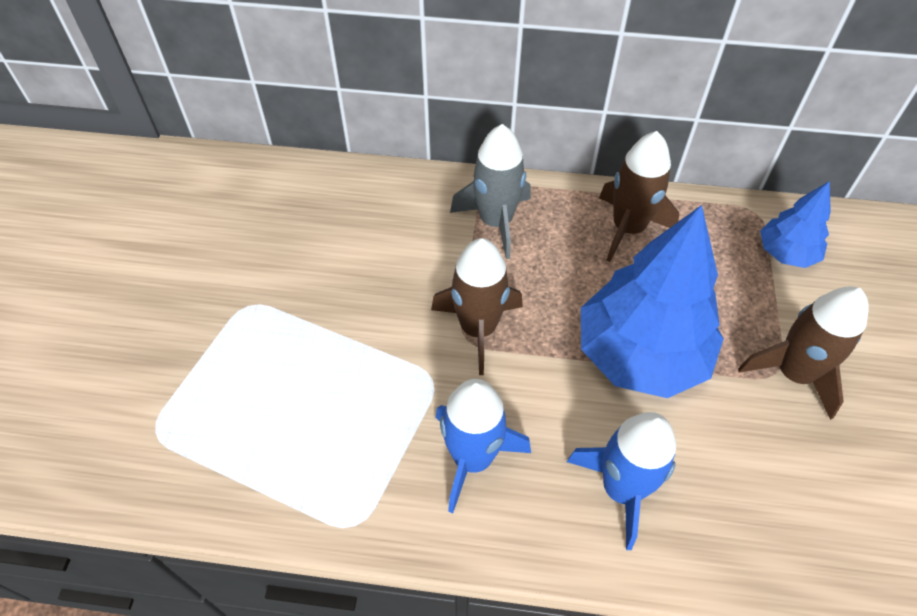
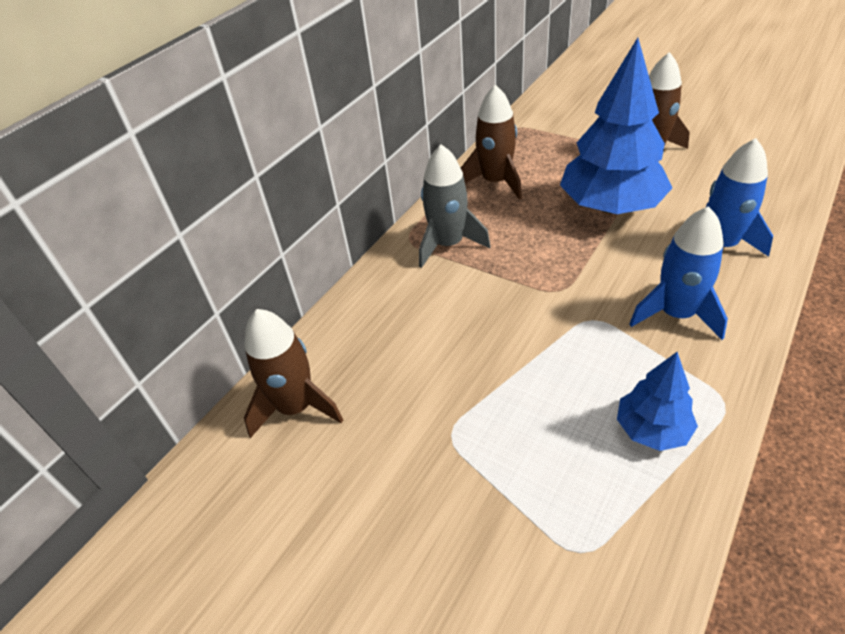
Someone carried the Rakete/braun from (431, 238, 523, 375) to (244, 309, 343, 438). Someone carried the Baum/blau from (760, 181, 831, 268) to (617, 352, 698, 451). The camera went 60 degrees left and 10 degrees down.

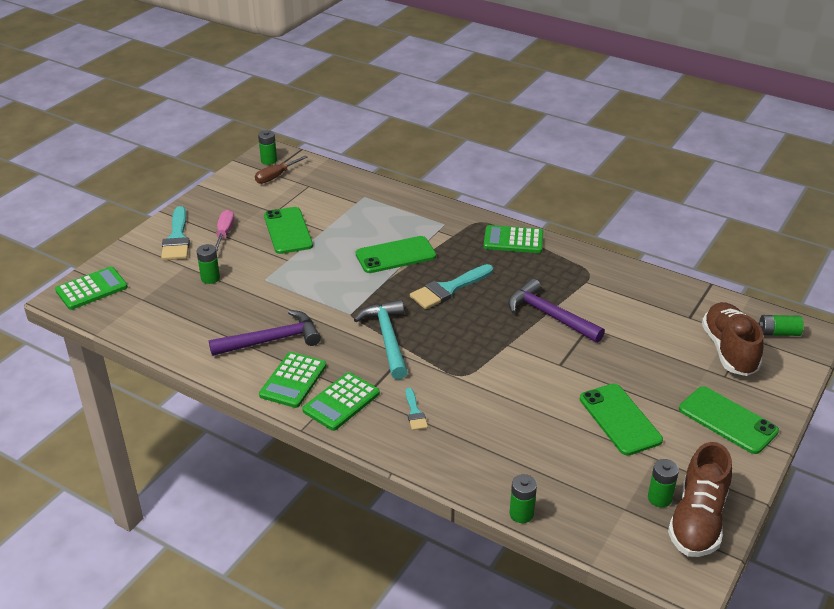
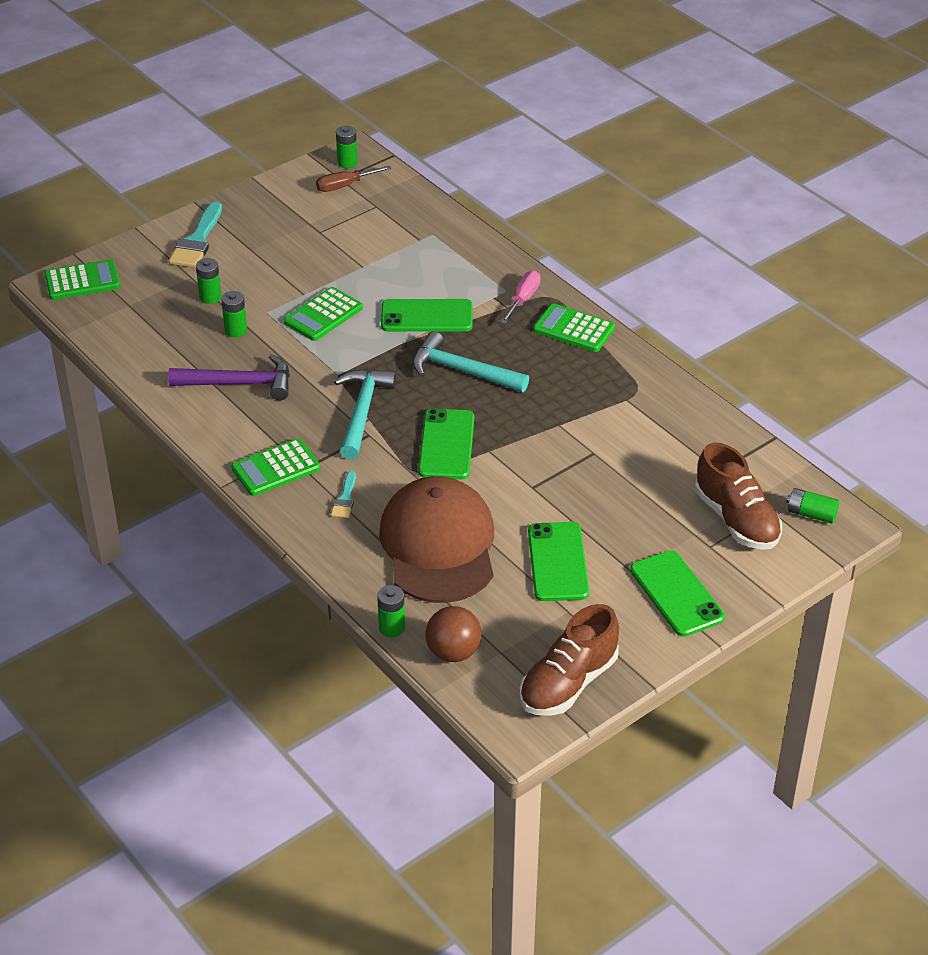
Someone carried the Schraubenzieher/rosa from (215, 210, 235, 253) to (500, 270, 541, 324). Someone carried the Taschenrechner/grün from (259, 352, 326, 408) to (284, 287, 363, 341). Someone carried the Handy/grün from (264, 207, 313, 254) to (418, 409, 474, 479). Someone swapped the Pinsel/türkis at (410, 264, 493, 309) for the Hammer/türkis at (412, 331, 529, 392). Someone took away the Hammer/lila at (508, 279, 605, 343). Someone carried the Batterie/grün from (648, 459, 679, 507) to (221, 291, 247, 337). Someone rotated the Schuh/braun at (702, 302, 764, 376) by 135 degrees clockwise. Someone put down the Kappe/braun at (379, 476, 494, 603). Someone put down the Ball/braun at (426, 606, 481, 662). The camera went 20 degrees right and 5 degrees up.

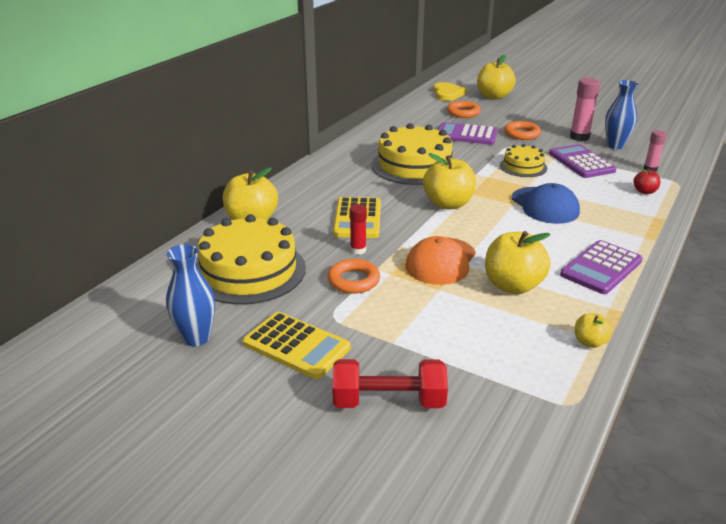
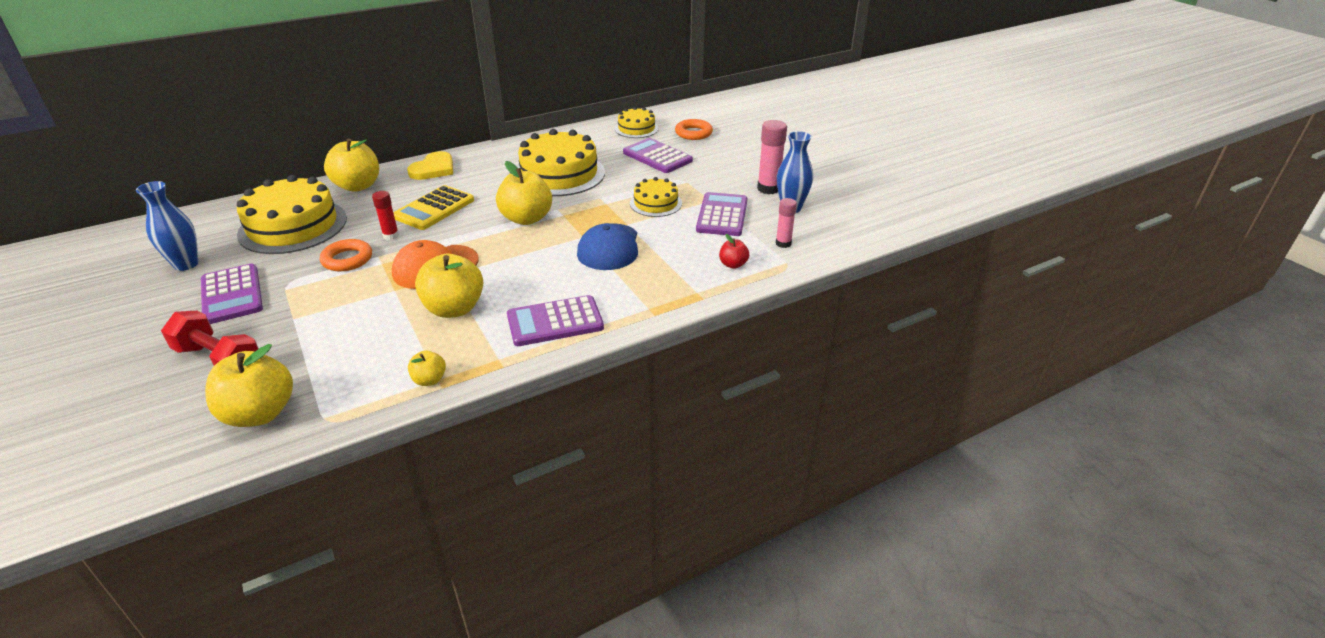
Someone repainted the Taschenrechner/gelb at (243, 312, 351, 379), which became the Taschenrechner/lila at (201, 264, 263, 324). Someone carried the Herz/gelb from (433, 82, 467, 101) to (407, 151, 453, 180). Someone carried the Apfel/gelb from (477, 54, 516, 99) to (205, 344, 293, 427). Someone took away the Ring/orange at (504, 121, 541, 140). Someone put down the Kuchen/gelb at (615, 107, 659, 138). The camera went 30 degrees right and 5 degrees up.

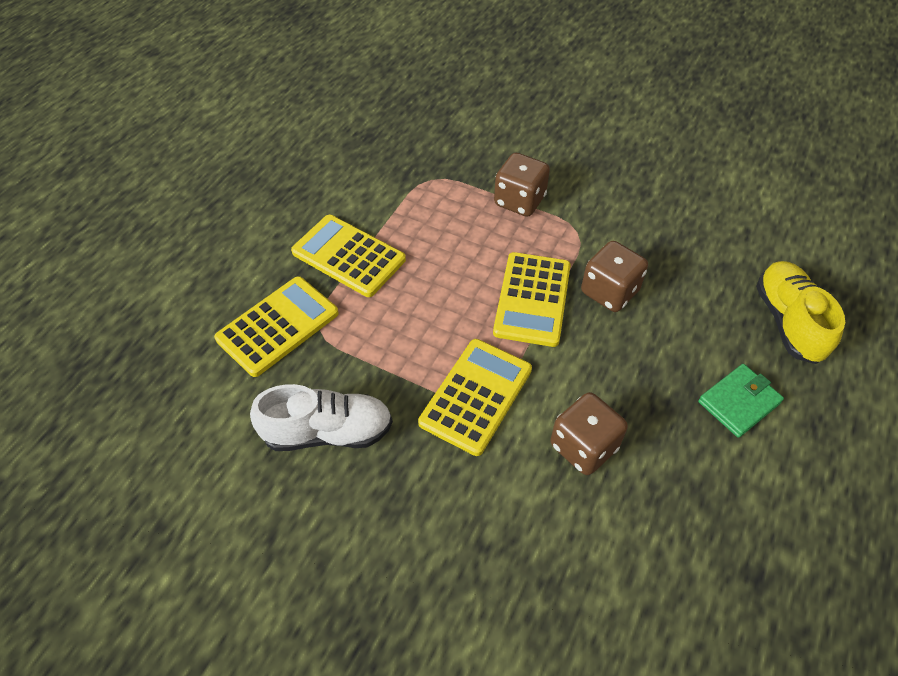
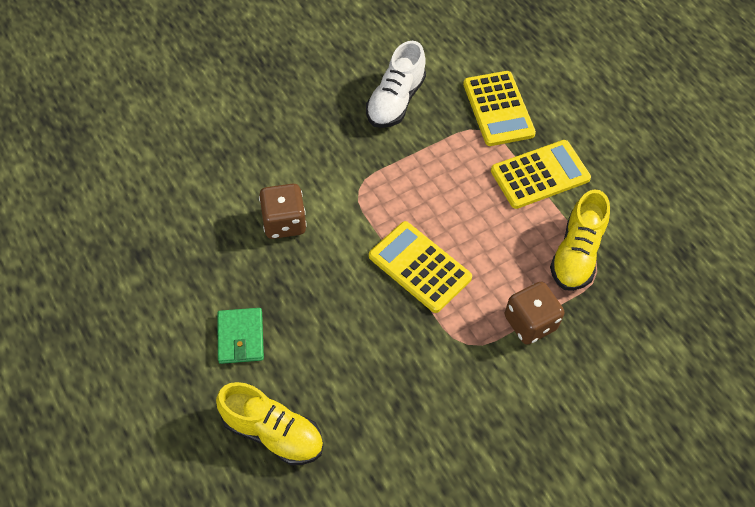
Someone took away the Taschenrechner/gelb at (418, 339, 532, 456). Someone took away the Spielwürfel/braun at (581, 241, 648, 312). Someone put down the Schuh/gelb at (550, 189, 610, 291). The camera went 120 degrees right and 5 degrees up.

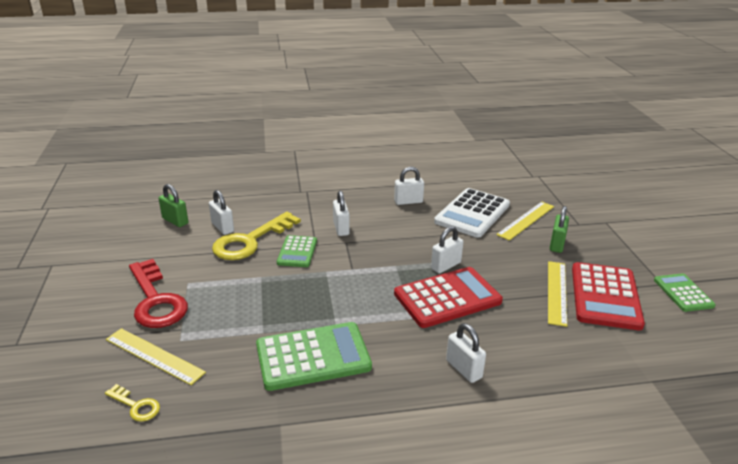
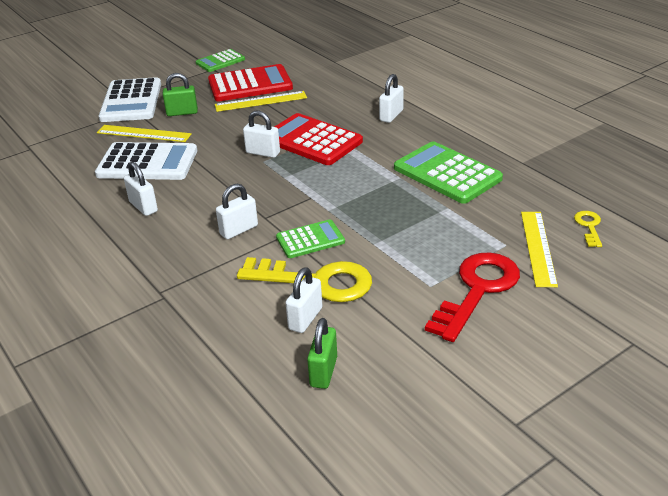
Someone put down the Taschenrechner/weiß at (98, 77, 161, 122). The camera went 115 degrees left and 5 degrees up.

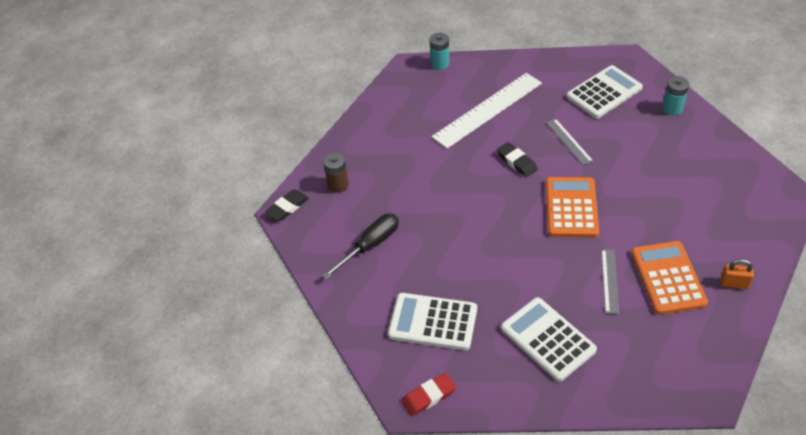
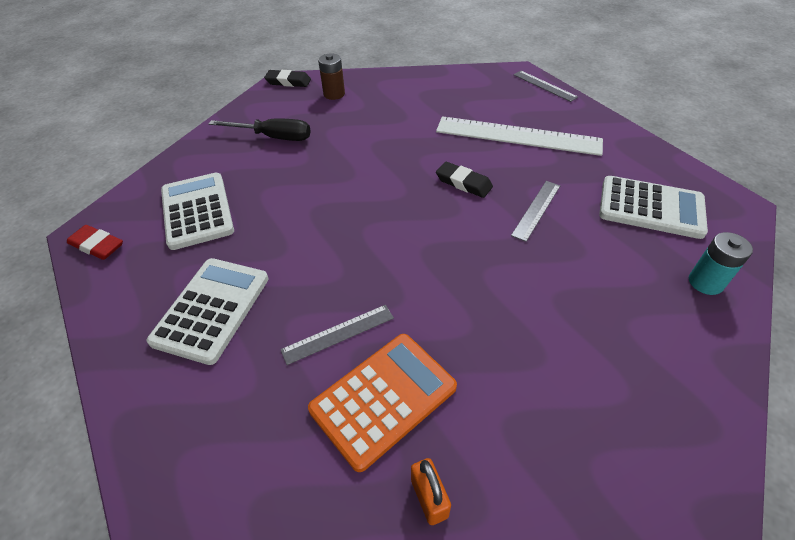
Someone swapped the Batterie/türkis at (429, 33, 450, 70) for the Lineal/grau at (514, 71, 578, 102). Someone rotated the Radiergummi/schwarz at (497, 142, 538, 177) by 75 degrees counterclockwise. Someone took away the Taschenrechner/orange at (546, 177, 599, 237). The camera went 55 degrees right and 0 degrees up.

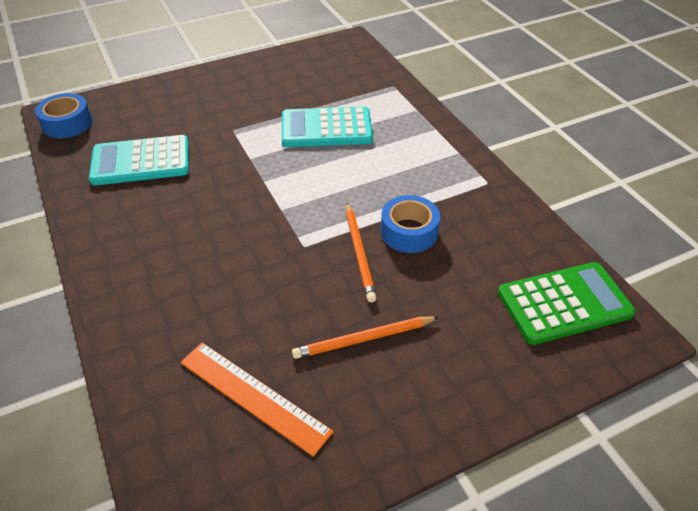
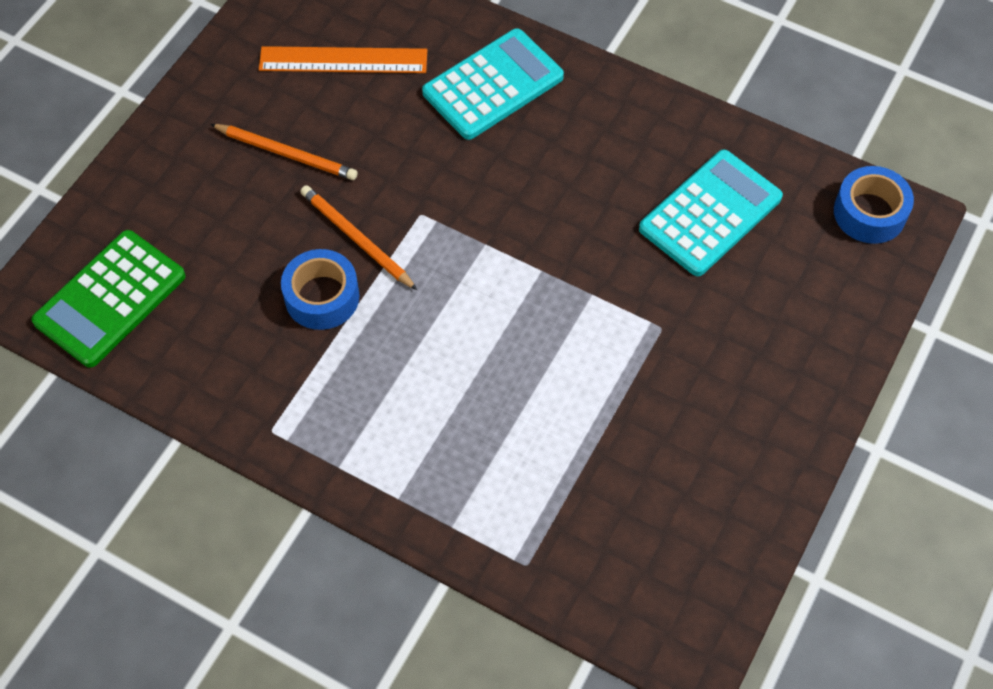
Someone carried the Taschenrechner/türkis from (282, 107, 373, 147) to (422, 28, 564, 140). Someone rotated the Bleistift/orange at (292, 316, 439, 359) by 75 degrees clockwise. The camera went 145 degrees right and 15 degrees up.

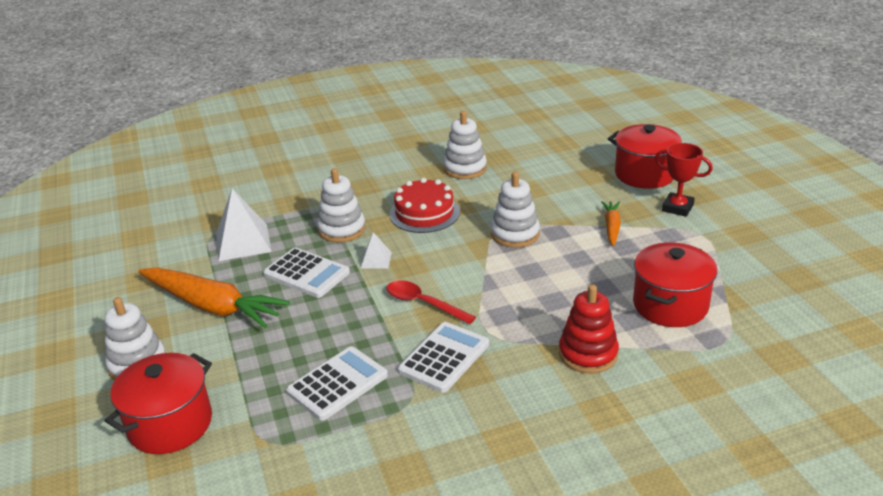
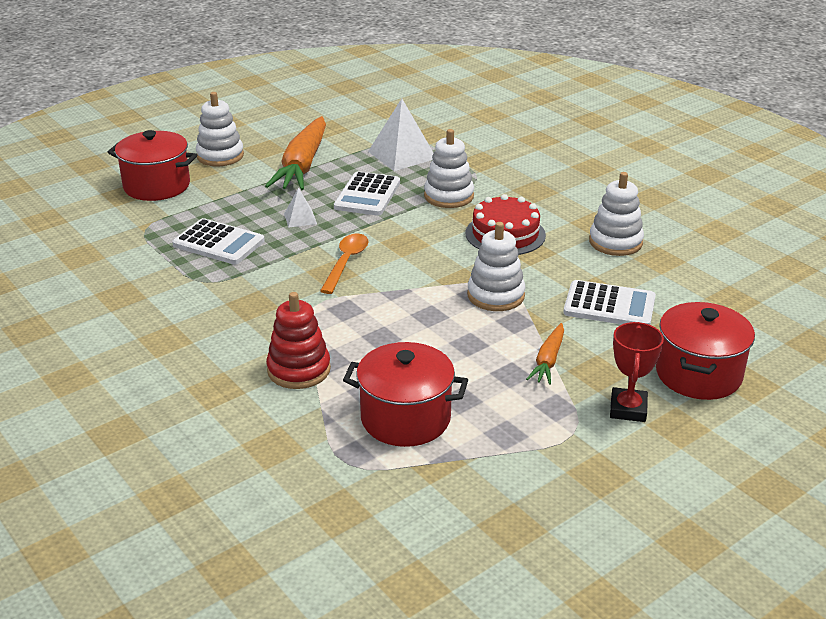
Someone carried the Pyramide/weiß from (361, 232, 392, 269) to (284, 188, 317, 228). Someone repainted the Löffel/rot at (387, 280, 476, 324), which became the Löffel/orange at (320, 234, 369, 294). Someone carried the Taschenrechner/weiß from (398, 322, 489, 393) to (563, 280, 656, 325). Someone rotated the Karotte/orange at (602, 201, 621, 246) by 120 degrees clockwise. The camera went 70 degrees right and 0 degrees up.

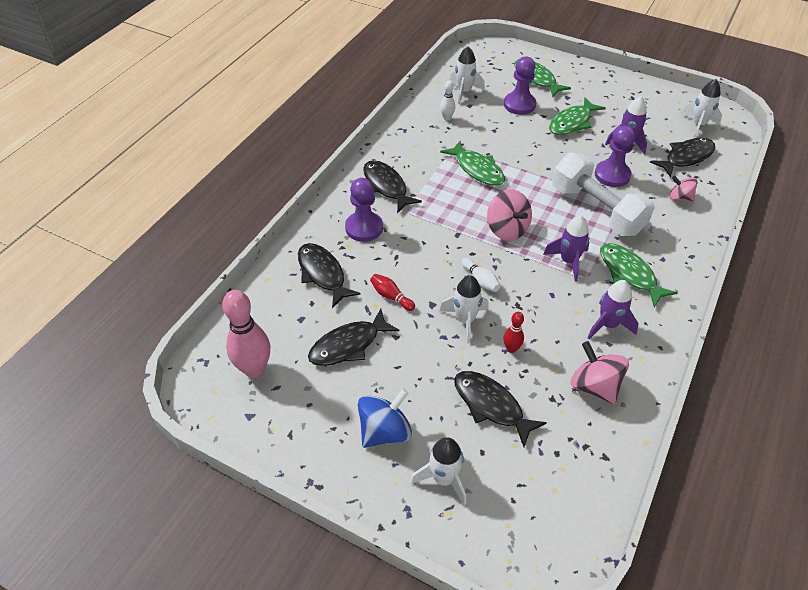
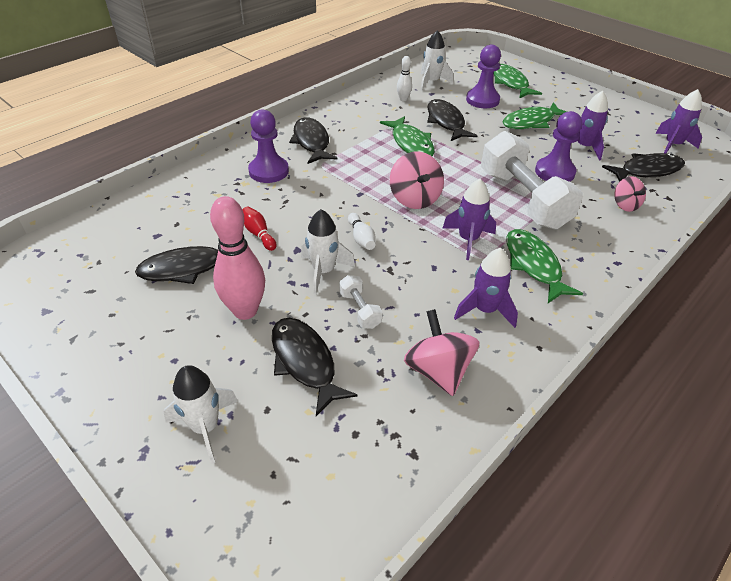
Someone carried the Bowlingkegel/rosa from (222, 290, 270, 378) to (210, 196, 265, 320). Someone carried the Fisch/schwarz from (298, 243, 361, 308) to (427, 99, 478, 141). Someone took away the Kreisel/blau at (358, 388, 412, 448). Someone swapped the Bowlingkegel/rot at (503, 312, 524, 353) for the Hantel/weiß at (339, 275, 383, 329). Someone rotated the Kreisel/rosa at (670, 175, 697, 202) by 150 degrees counterclockwise. Someone repainted the Rakete/weiß at (680, 79, 722, 138), which became the Rakete/lila at (655, 89, 702, 153). The camera went 15 degrees right and 5 degrees down.

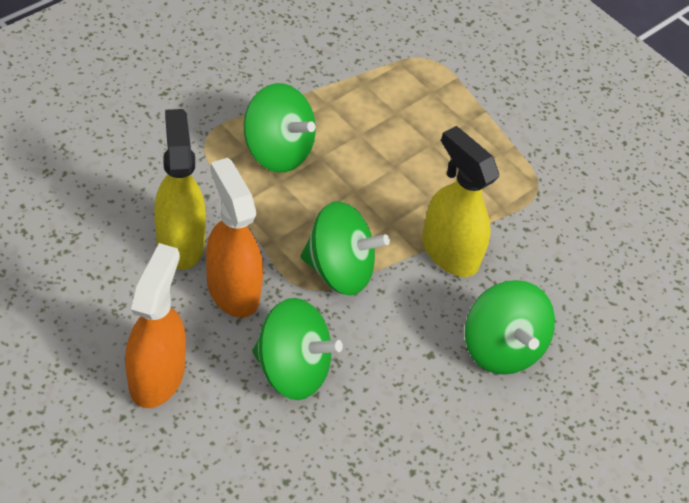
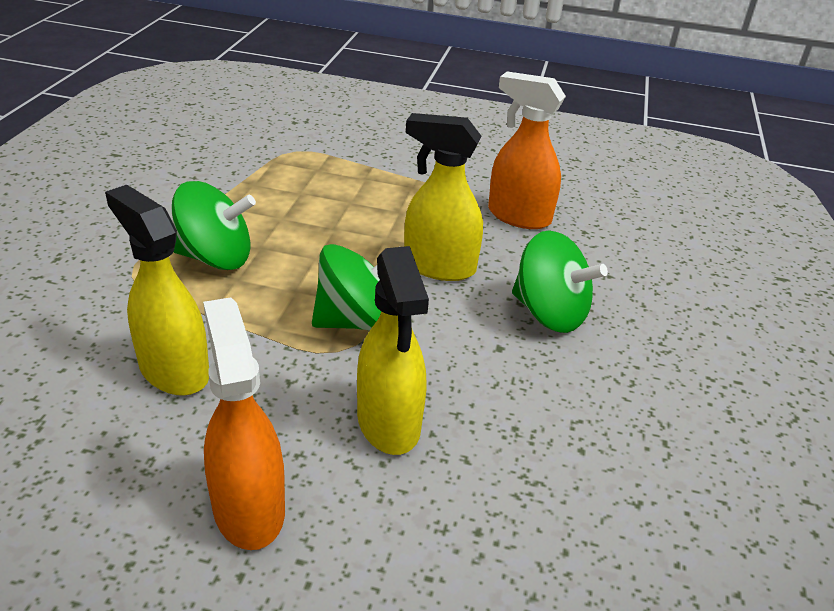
Someone carried the Sprühflasche/orange from (206, 158, 263, 318) to (488, 71, 566, 229). Someone swapped the Kreisel/grün at (252, 298, 343, 400) for the Sprühflasche/gelb at (357, 246, 429, 455). The camera went 30 degrees left and 15 degrees down.

